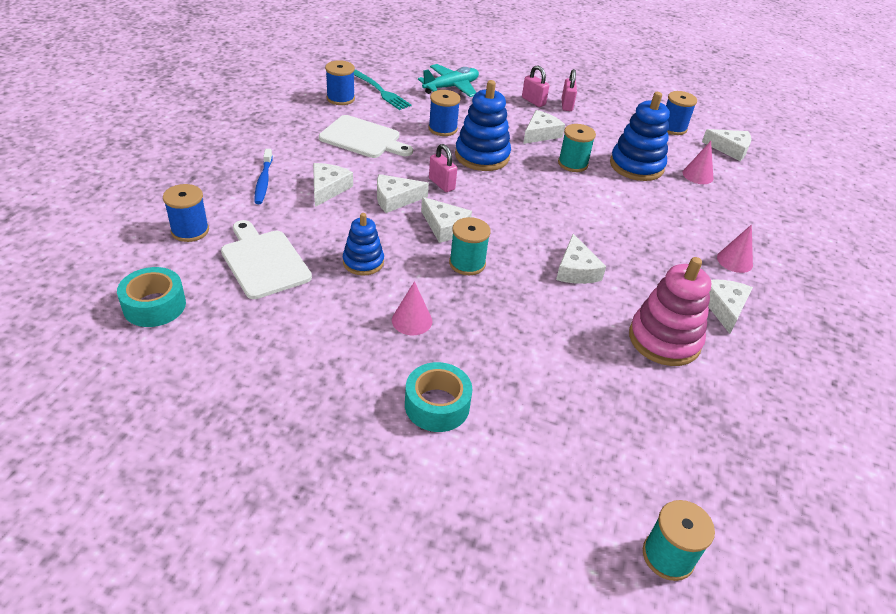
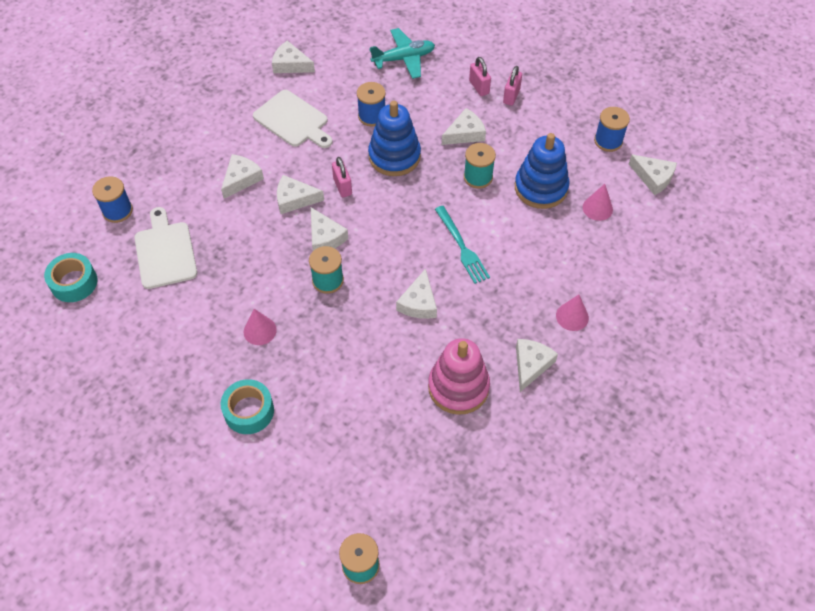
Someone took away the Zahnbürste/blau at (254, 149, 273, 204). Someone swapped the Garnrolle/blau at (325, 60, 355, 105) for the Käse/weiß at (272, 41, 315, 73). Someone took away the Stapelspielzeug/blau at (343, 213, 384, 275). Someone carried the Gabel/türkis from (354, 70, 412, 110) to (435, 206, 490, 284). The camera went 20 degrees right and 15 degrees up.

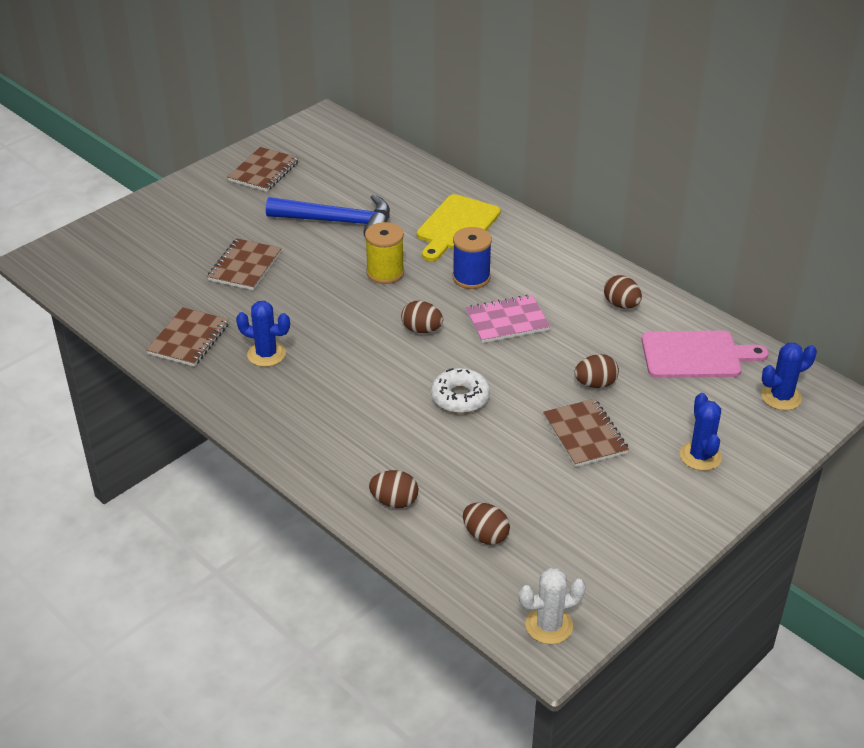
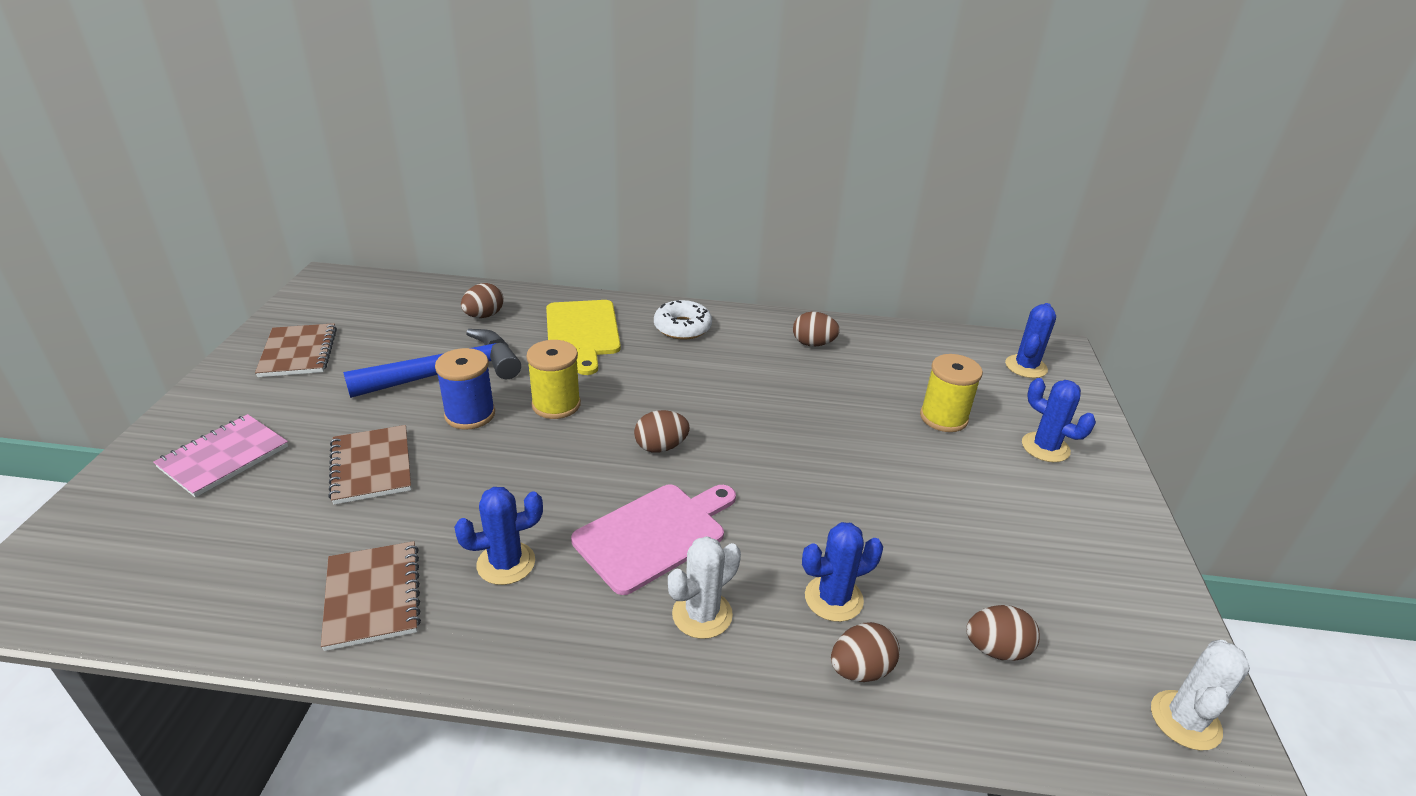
Someone carried the Donut/weiß from (431, 368, 490, 413) to (654, 300, 712, 340). Someone carried the Garnrolle/blau from (453, 227, 492, 289) to (435, 348, 495, 430). Someone carried the Notizbuch/rosa from (466, 295, 550, 343) to (153, 414, 288, 497). Someone took away the Notizbuch/braun at (543, 399, 629, 467). Someone carried the Ei/braun from (574, 354, 619, 388) to (461, 283, 504, 318). Someone carried the Schneidebrett/rosa from (641, 331, 769, 378) to (571, 485, 736, 595). Someone put down the Kaktus/weiß at (668, 536, 741, 639). Someone put down the Kaktus/blau at (802, 522, 883, 622). Someone put down the Garnrolle/gelb at (920, 354, 983, 432). The camera went 40 degrees left and 5 degrees down.

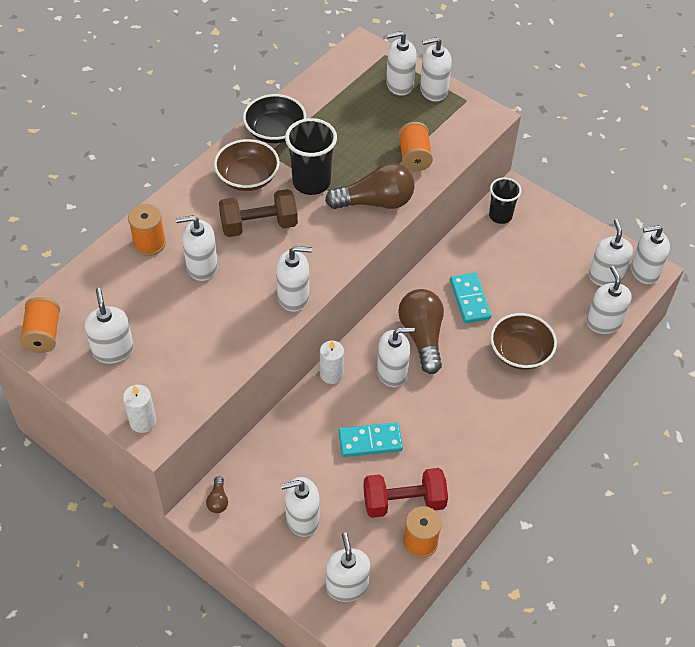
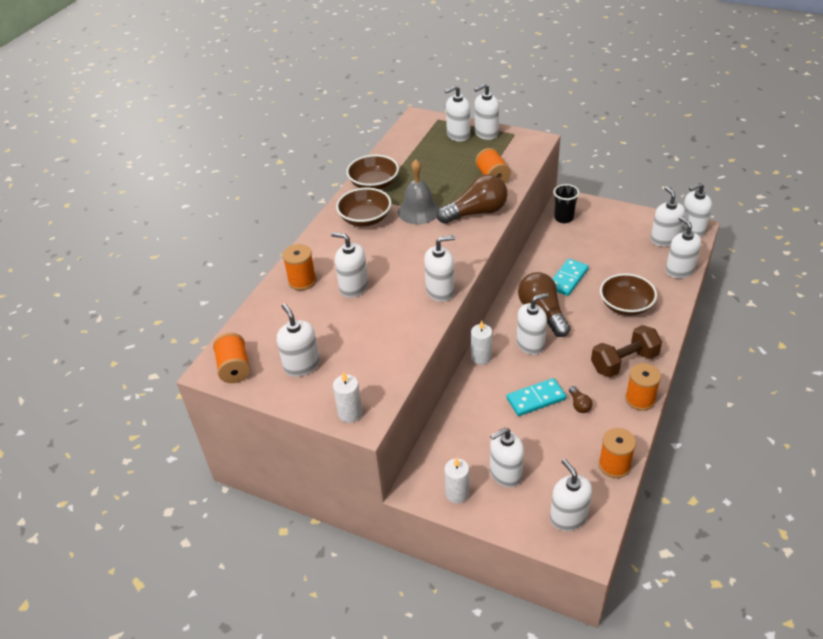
Someone rotated the Seifenspender/weiß at (176, 215, 218, 281) by 45 degrees clockwise. Someone carried the Glühbirne/braun from (206, 476, 228, 513) to (569, 386, 592, 413). Someone carried the Hantel/braun from (219, 189, 298, 237) to (591, 325, 662, 377). Someone repainted the Schüssel/schwarz at (243, 94, 306, 143), which became the Schüssel/braun at (346, 155, 399, 190). Someone swapped the Becher/schwarz at (285, 118, 337, 195) for the Glocke/grau at (398, 159, 440, 224). Someone took away the Hantel/rot at (363, 468, 448, 518). Someone rotated the Dominostein/türkis at (450, 273, 491, 323) by 60 degrees clockwise. Someone put down the Kerze/weiß at (444, 457, 469, 503). Someone put down the Garnrolle/orange at (625, 363, 661, 411). The camera went 10 degrees left and 10 degrees down.

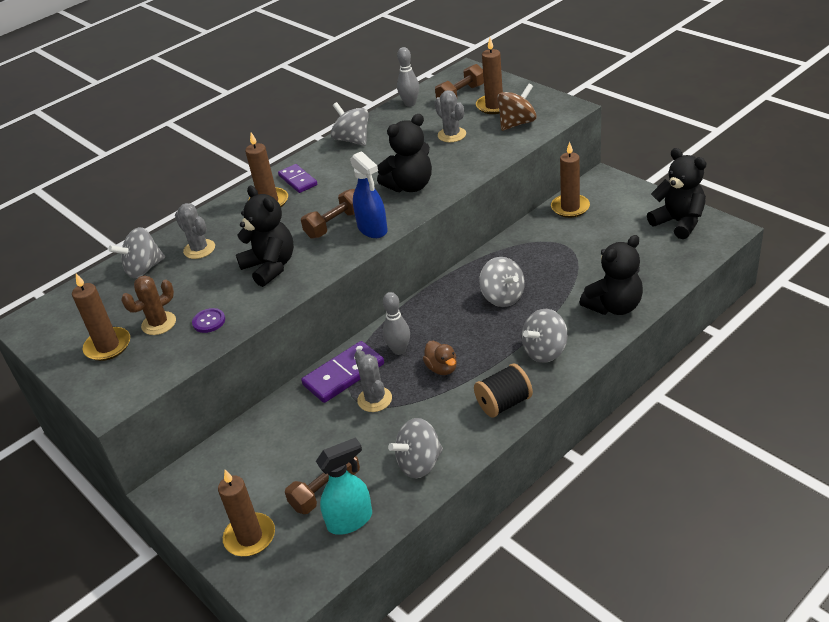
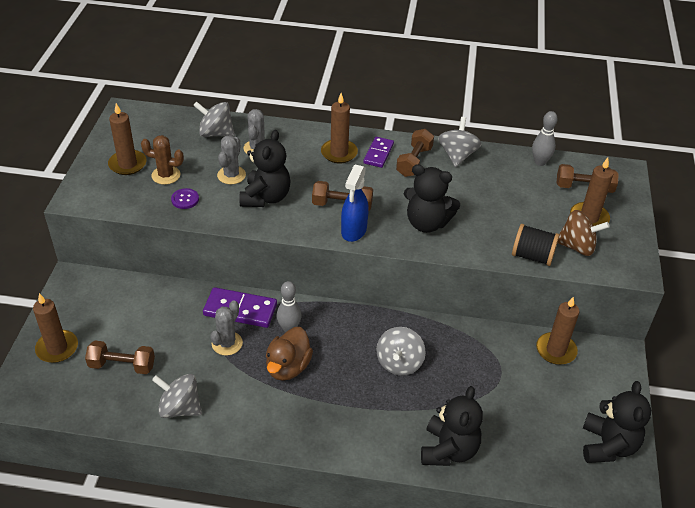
Someone took away the Sprühflasche/türkis at (316, 437, 372, 535). Someone scaled the Ente/braun at (423, 341, 457, 375) by 1.52. Someone carried the Kaktus/grau from (435, 90, 466, 142) to (217, 135, 246, 184). Someone carried the Garnrolle/schwarz from (474, 363, 533, 418) to (512, 224, 559, 266). Someone took away the Kreisel/grau at (522, 309, 568, 363). Someone rotated the Teddybär/schwarz at (579, 235, 643, 315) by 90 degrees counterclockwise. Someone put down the Hantel/braun at (396, 129, 434, 177). The camera went 45 degrees right and 5 degrees up.

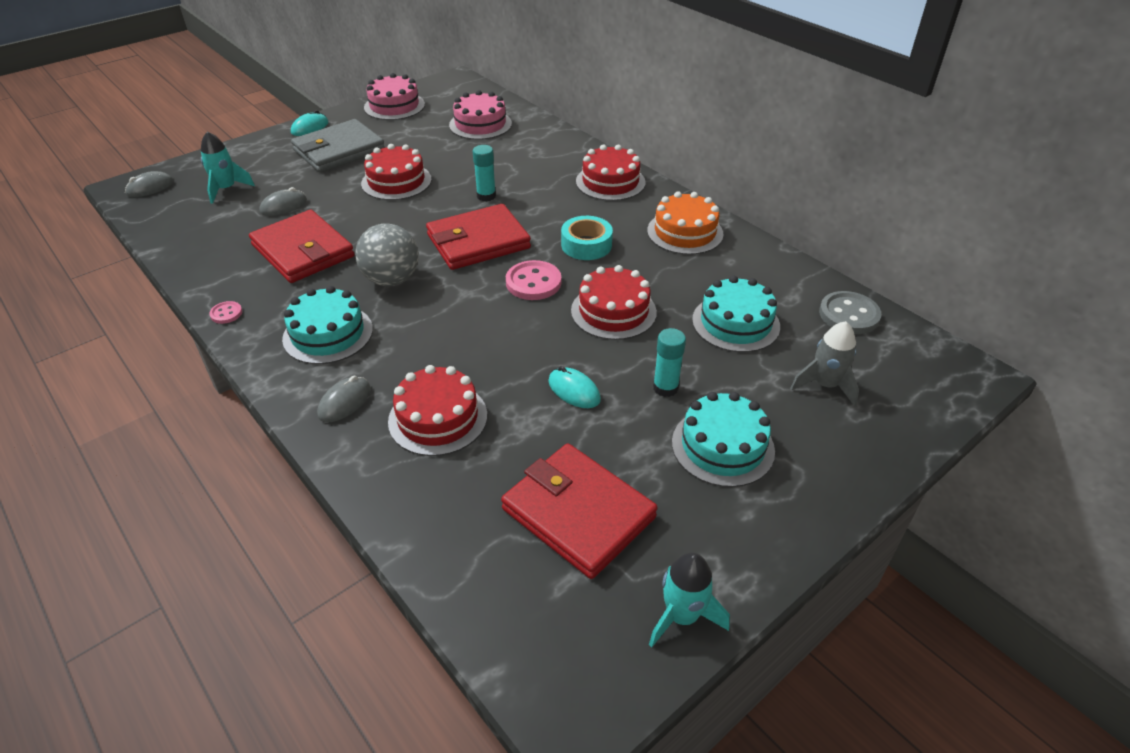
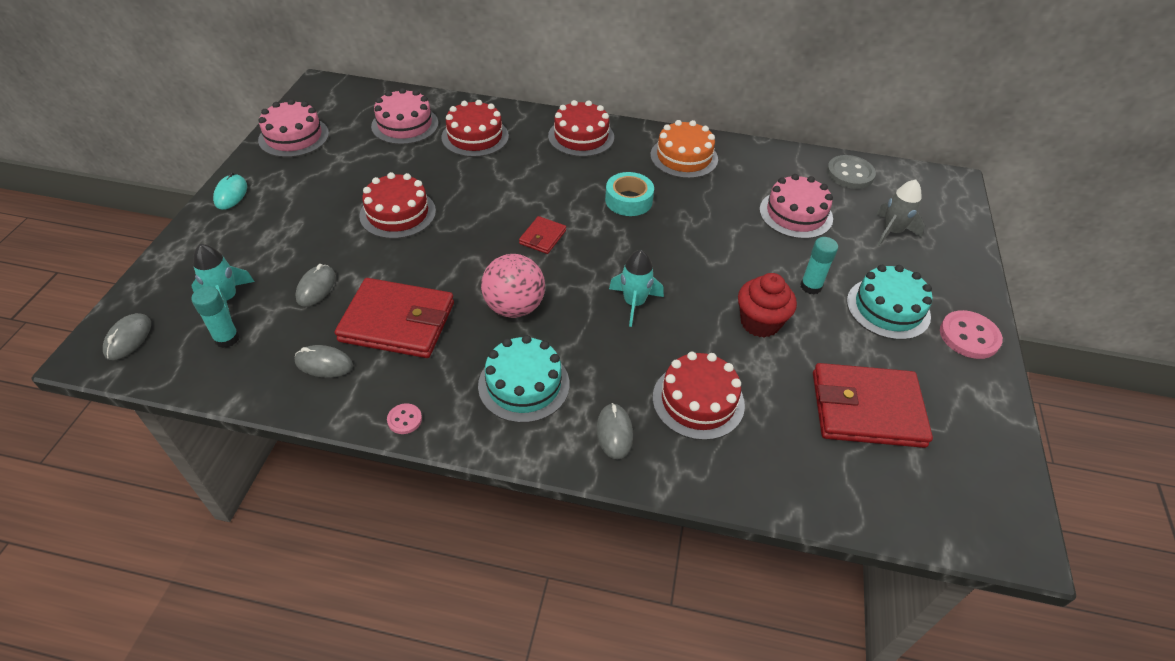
Someone took away the Geldbörse/grau at (291, 119, 385, 172). Someone repainted the Ball/grau at (355, 223, 419, 286), which became the Ball/rosa at (481, 254, 545, 318). Someone scaled the Geldbörse/rot at (426, 204, 531, 270) by 0.48. Someone carried the Klebestift/türkis from (473, 145, 496, 202) to (191, 286, 240, 348). Someone carried the Knopf/rosa from (506, 260, 561, 300) to (940, 310, 1003, 359). Someone swapped the Computermaus/türkis at (548, 366, 601, 408) for the Muffin/rot at (738, 273, 797, 338). Someone carried the Kuchen/rot from (571, 265, 657, 340) to (441, 100, 509, 157). Someone carried the Rakete/türkis from (649, 553, 730, 648) to (609, 250, 664, 327). Someone repainted the Kuchen/türkis at (692, 276, 780, 352), which became the Kuchen/rosa at (759, 174, 833, 239). Someone put down the Computermaus/grau at (295, 345, 353, 378). The camera went 40 degrees left and 5 degrees up.

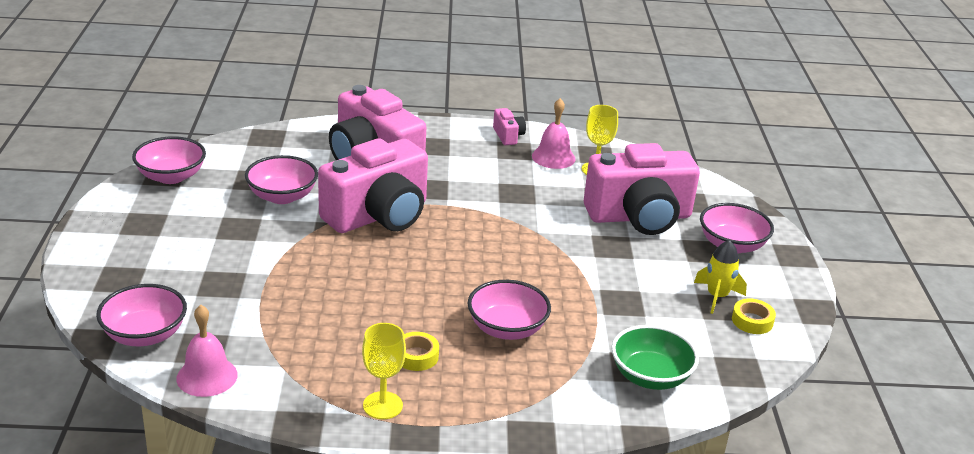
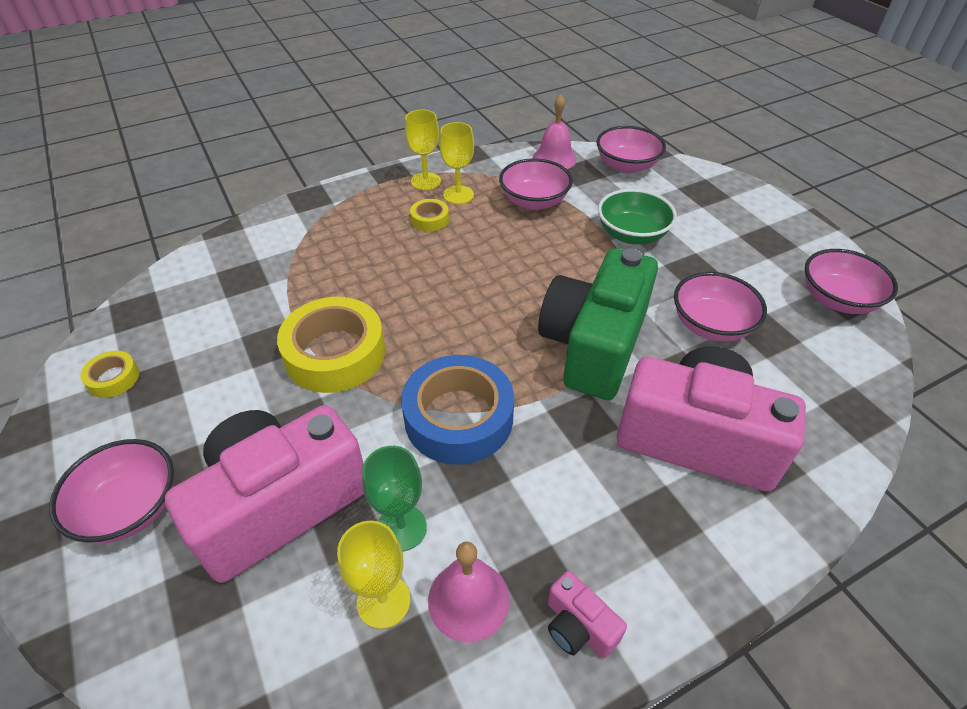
Someone repainted the Kamera/rosa at (318, 138, 428, 233), which became the Kamera/grün at (538, 248, 658, 400). Someone carried the Schüssel/rosa from (467, 280, 551, 340) to (499, 158, 573, 210). Someone carried the Schüssel/grün from (611, 325, 699, 390) to (598, 189, 677, 244). Someone took away the Rakete/gelb at (694, 240, 747, 314). Someone put down the Klebeband/gelb at (277, 297, 385, 393). Someone put down the Kelch/grün at (362, 446, 427, 551). Someone put down the Klebeband/blau at (401, 355, 514, 465). Someone put down the Kelch/gelb at (439, 122, 474, 204). The camera went 155 degrees right and 15 degrees up.

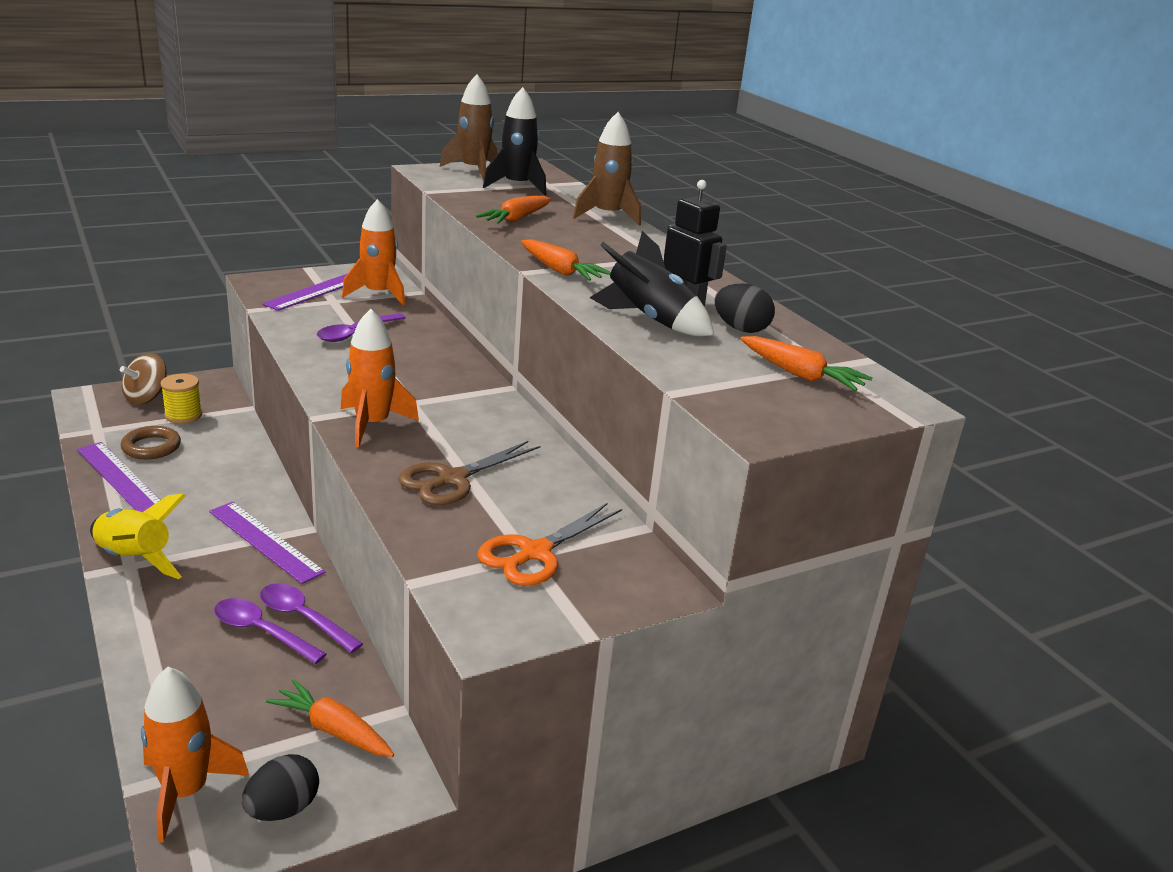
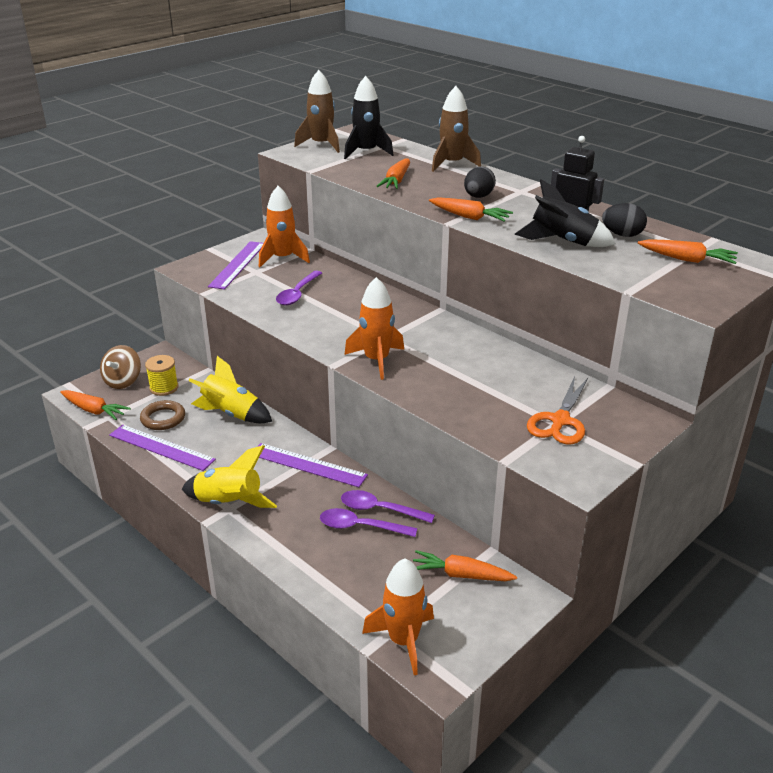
Someone carried the Ei/schwarz from (242, 754, 319, 821) to (464, 167, 496, 198). Someone took away the Schere/braun at (398, 441, 540, 505). Someone put down the Karotte/orange at (60, 390, 131, 420). Someone put down the Rakete/gelb at (188, 356, 272, 423). The camera went 15 degrees left and 5 degrees up.

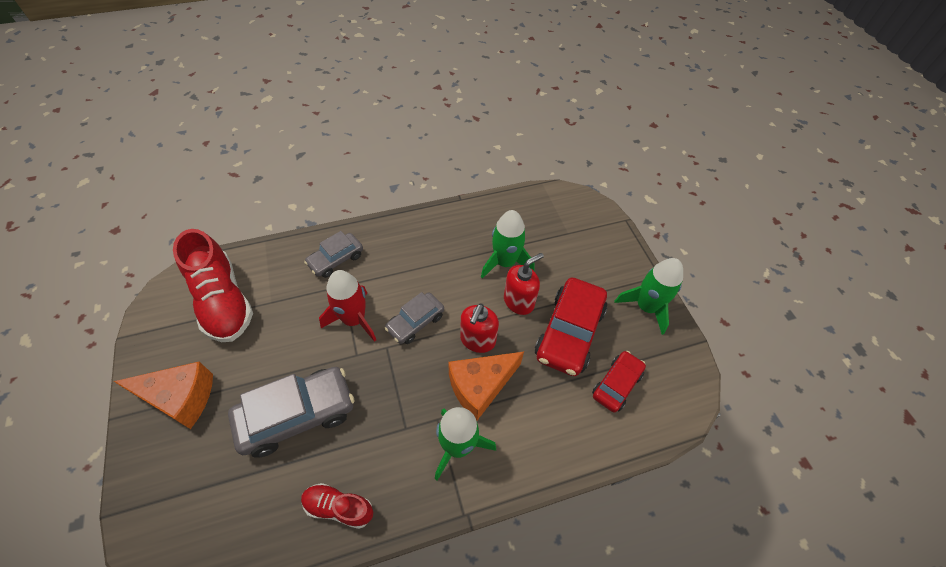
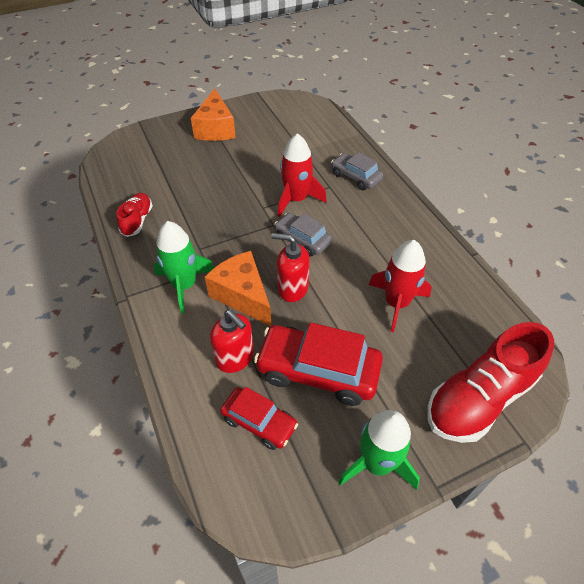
Someone carried the Schuh/rot from (173, 229, 253, 342) to (428, 322, 554, 443). Someone took away the Auto/grau at (228, 367, 354, 458). Someone repainted the Rakete/grün at (481, 210, 535, 279), which became the Rakete/rot at (369, 240, 431, 332). Someone carried the Seifenspender/rot from (504, 253, 544, 315) to (210, 310, 254, 373). The camera went 85 degrees right and 5 degrees down.

